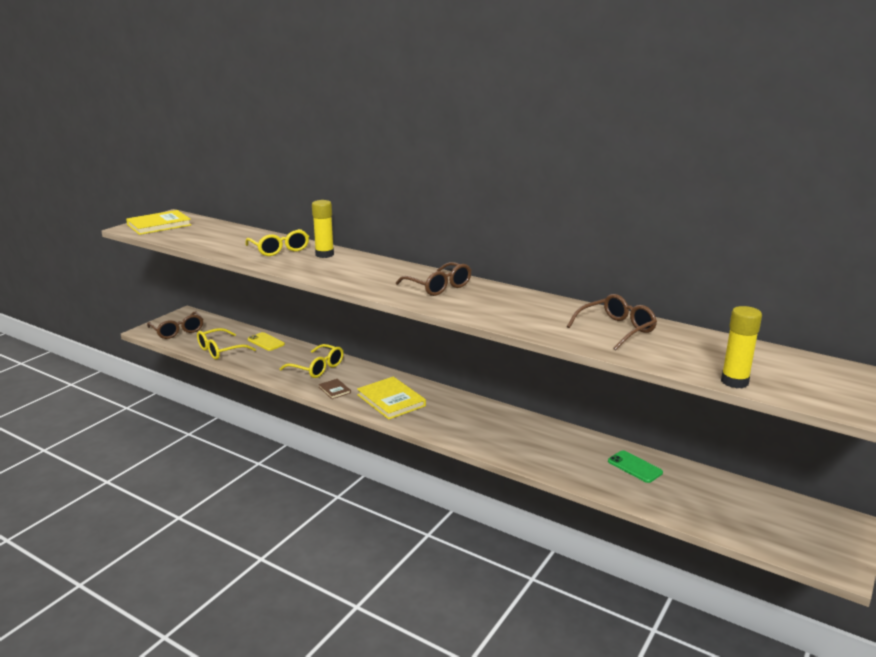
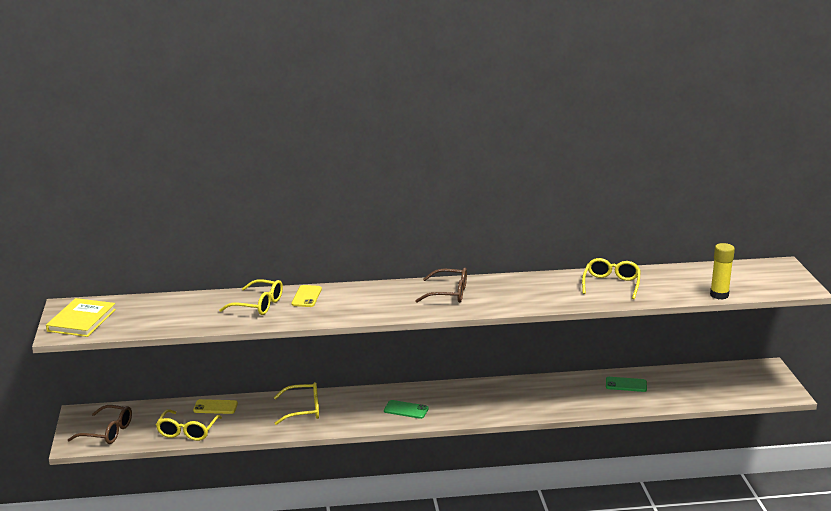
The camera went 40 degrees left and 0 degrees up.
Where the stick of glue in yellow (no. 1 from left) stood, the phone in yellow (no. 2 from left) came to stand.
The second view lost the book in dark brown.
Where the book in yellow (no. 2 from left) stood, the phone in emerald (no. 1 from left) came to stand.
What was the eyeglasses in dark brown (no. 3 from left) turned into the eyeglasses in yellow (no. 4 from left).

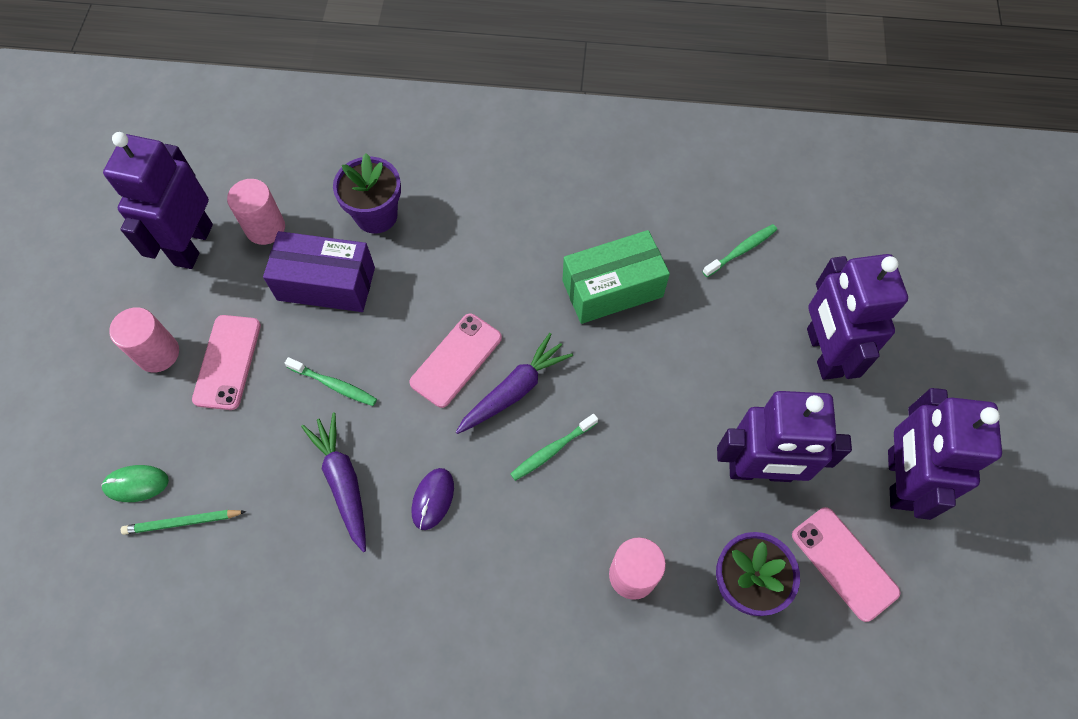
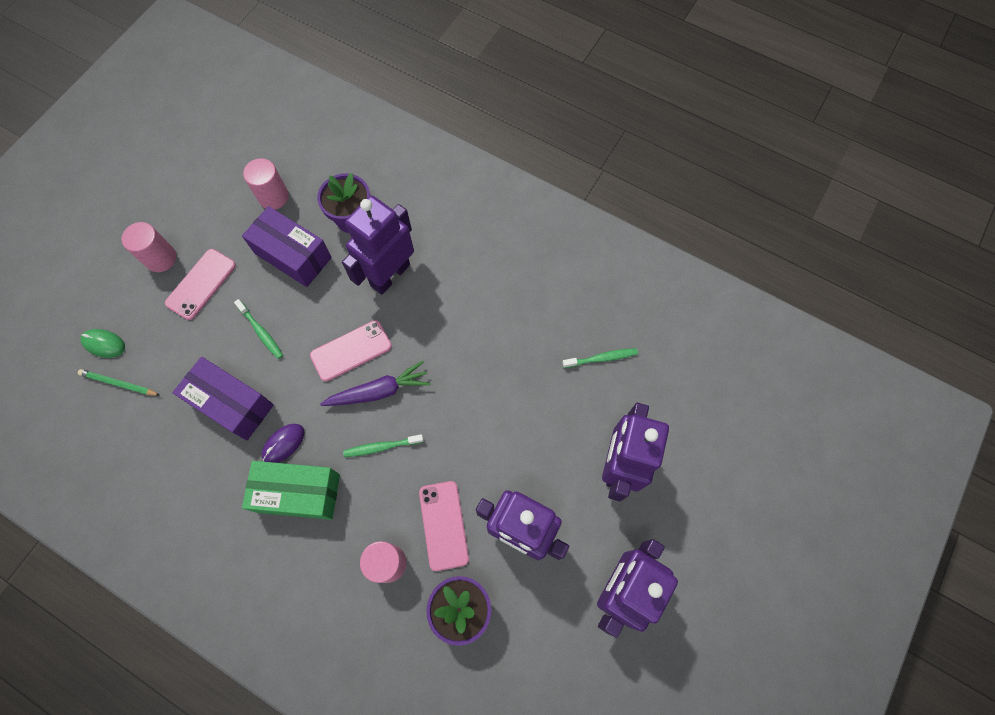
The camera went 25 degrees right and 5 degrees up.
The robot figure in violet (no. 1 from left) ended up elsewhere.
Where the root vegetable in violet (no. 1 from left) stood, the box in violet (no. 1 from left) came to stand.
The box in emerald ended up elsewhere.
The phone in pink (no. 3 from left) ended up elsewhere.

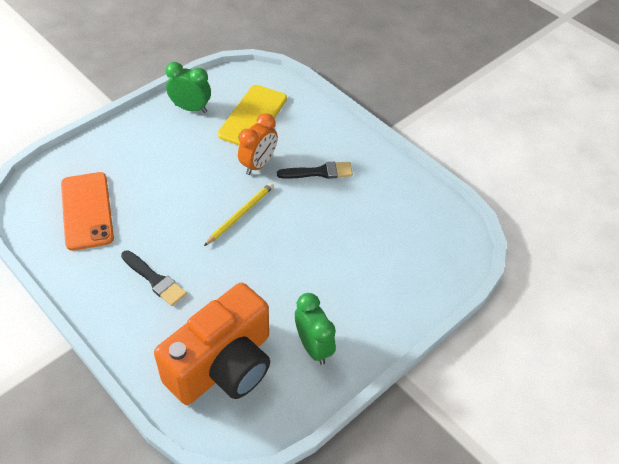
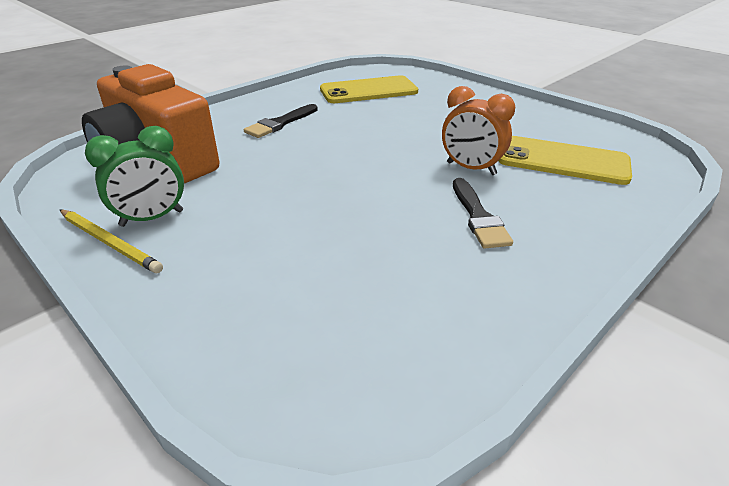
The camera went 90 degrees right and 15 degrees down.
What was the phone in orange-coloured turned into the phone in yellow (no. 1 from left).
The second view lost the bedside clock in emerald (no. 1 from left).
The lead pencil in yellow ended up elsewhere.

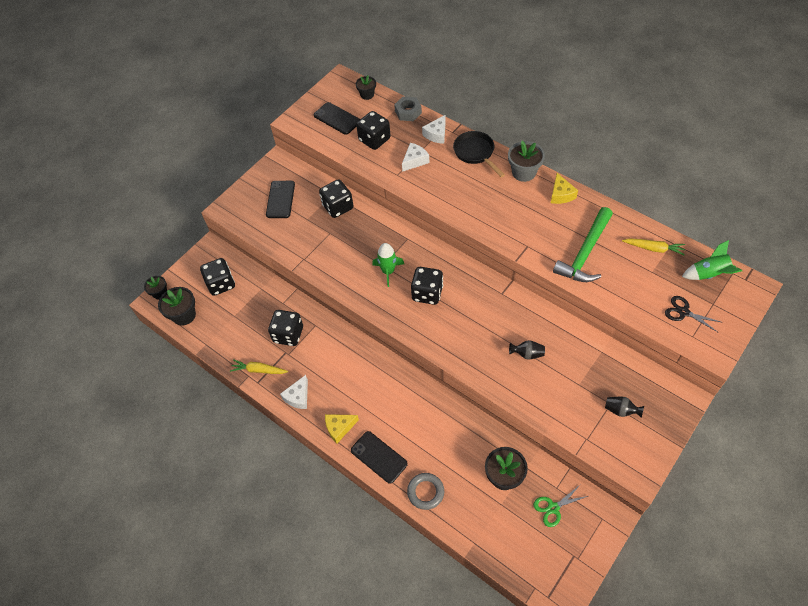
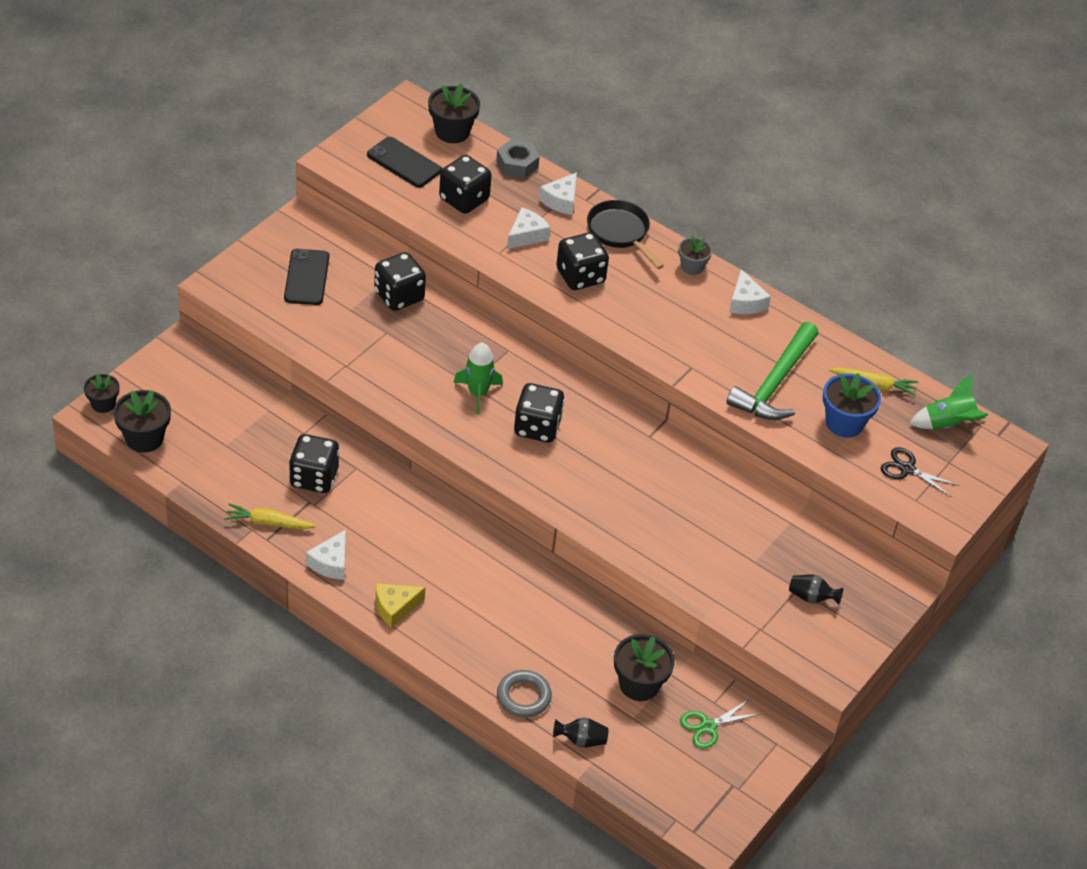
The camera went 10 degrees left and 10 degrees down.
The game die in ebony (no. 1 from left in the first image) ended up elsewhere.
The second view lost the phone in ebony (no. 3 from left).
The size of the potted plant in ebony (no. 3 from left) changed by a factor of 1.59.
The size of the potted plant in grey changed by a factor of 0.63.
The flower vase in ebony (no. 1 from left) ended up elsewhere.
What was the piece of cheese in yellow (no. 2 from left) turned into the piece of cheese in snow-white (no. 4 from left).
The second view gained the potted plant in blue.

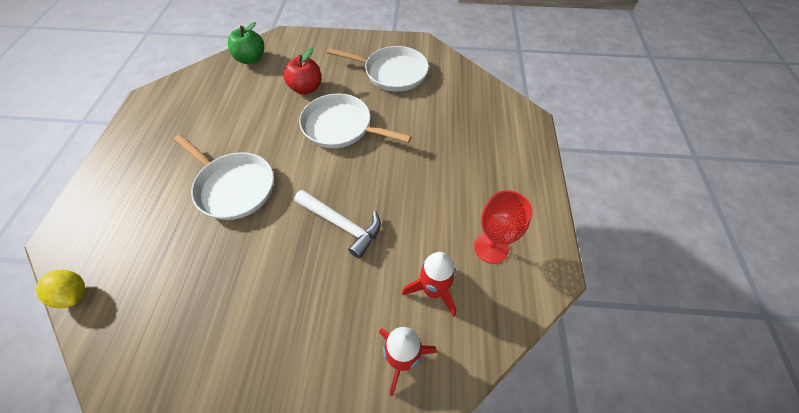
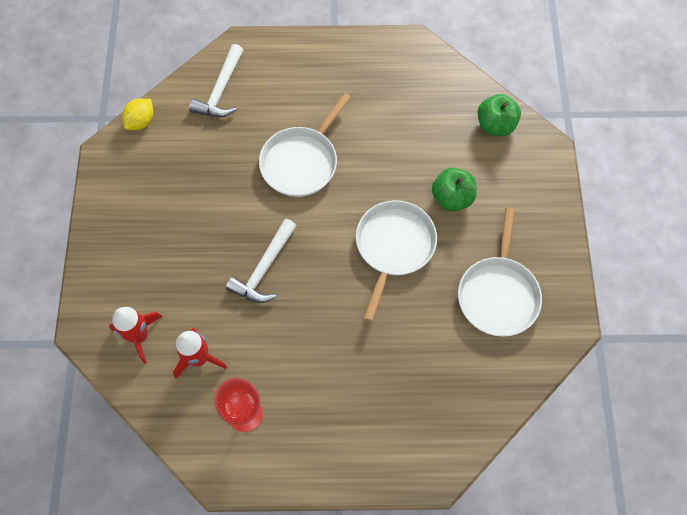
The camera went 85 degrees right and 10 degrees up.
The citrus fruit in yellow ended up elsewhere.
What was the apple fruit in scarlet turned into the apple fruit in emerald (no. 1 from left).
The second view gained the hammer in snow-white (no. 1 from left).

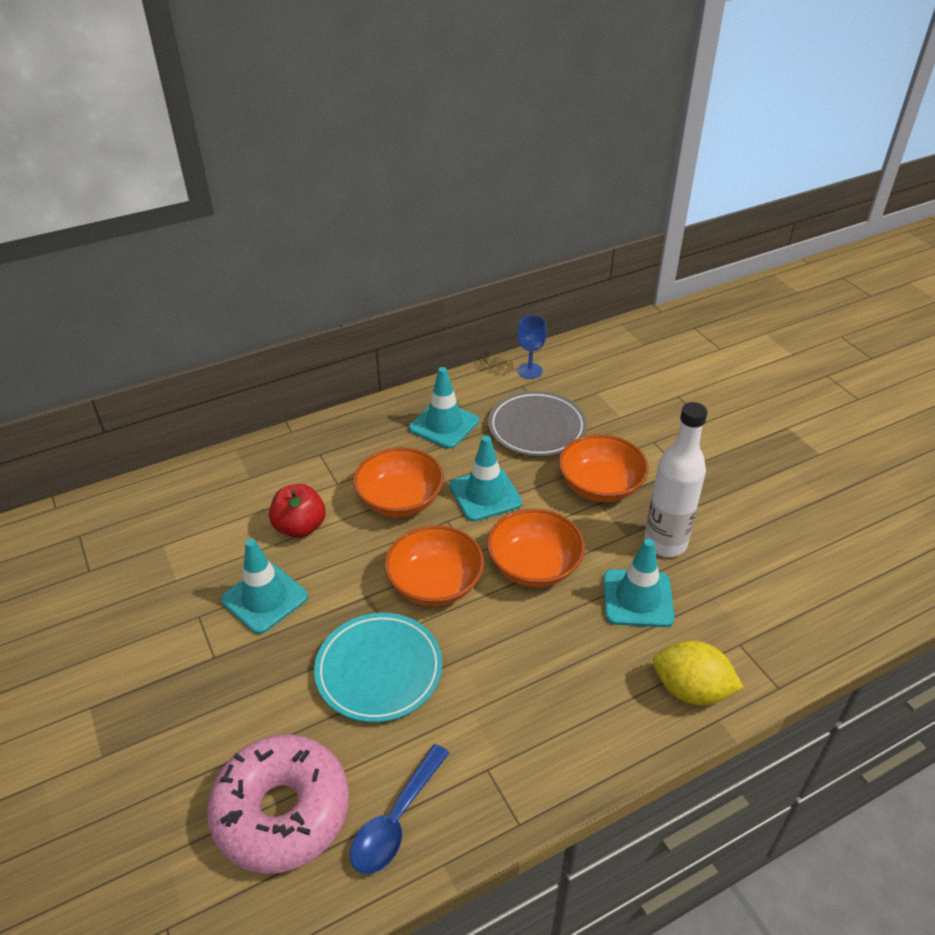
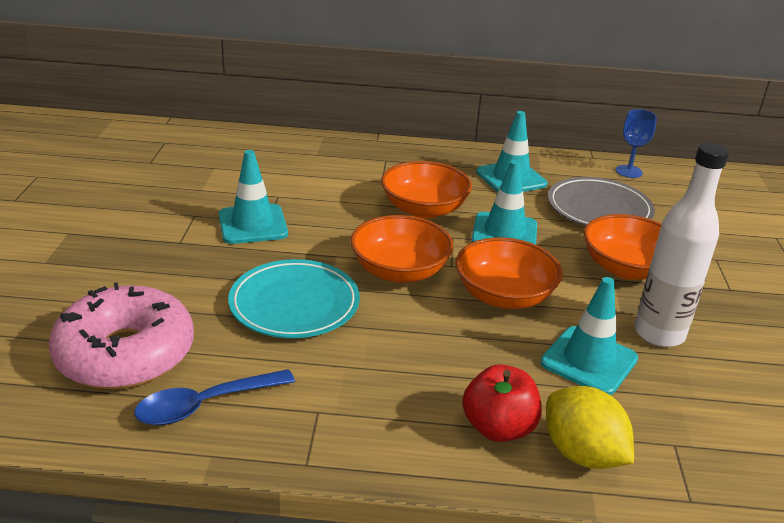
The camera went 30 degrees right and 10 degrees down.
The apple fruit in scarlet ended up elsewhere.

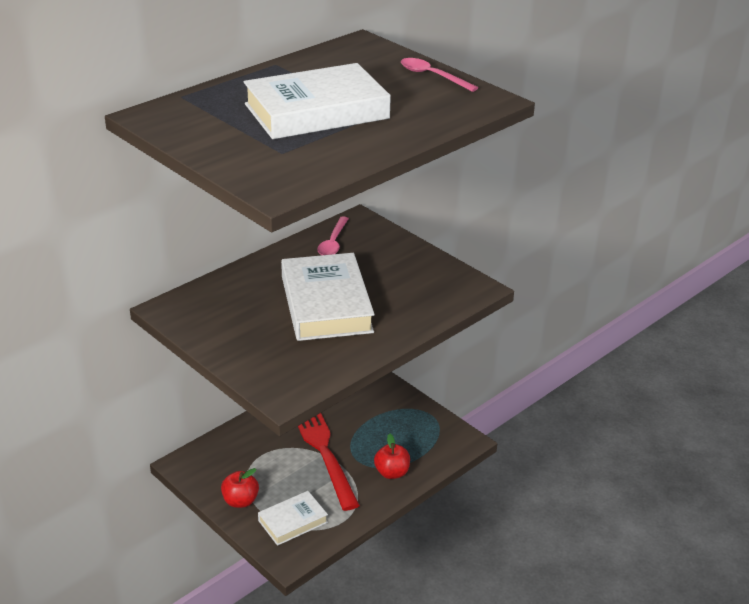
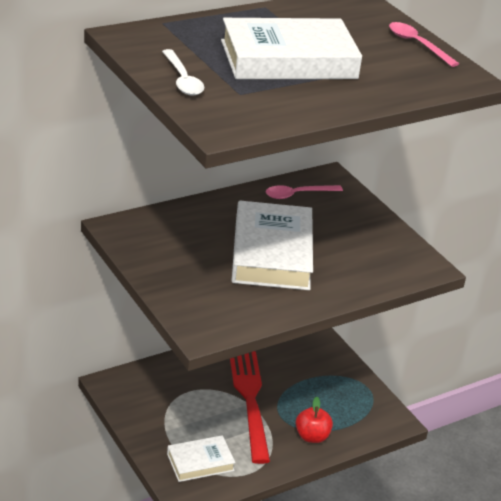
The camera went 10 degrees right and 0 degrees up.
The second view lost the apple fruit in scarlet (no. 1 from left).
The teaspoon in pink (no. 1 from left) ended up facing another way, 45 degrees clockwise from before.
The second view gained the teaspoon in snow-white.

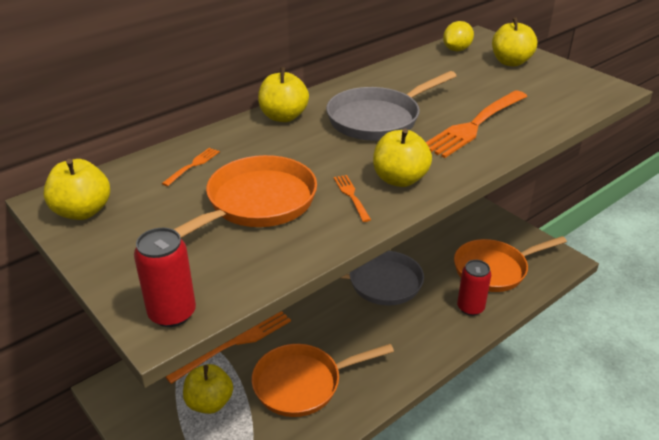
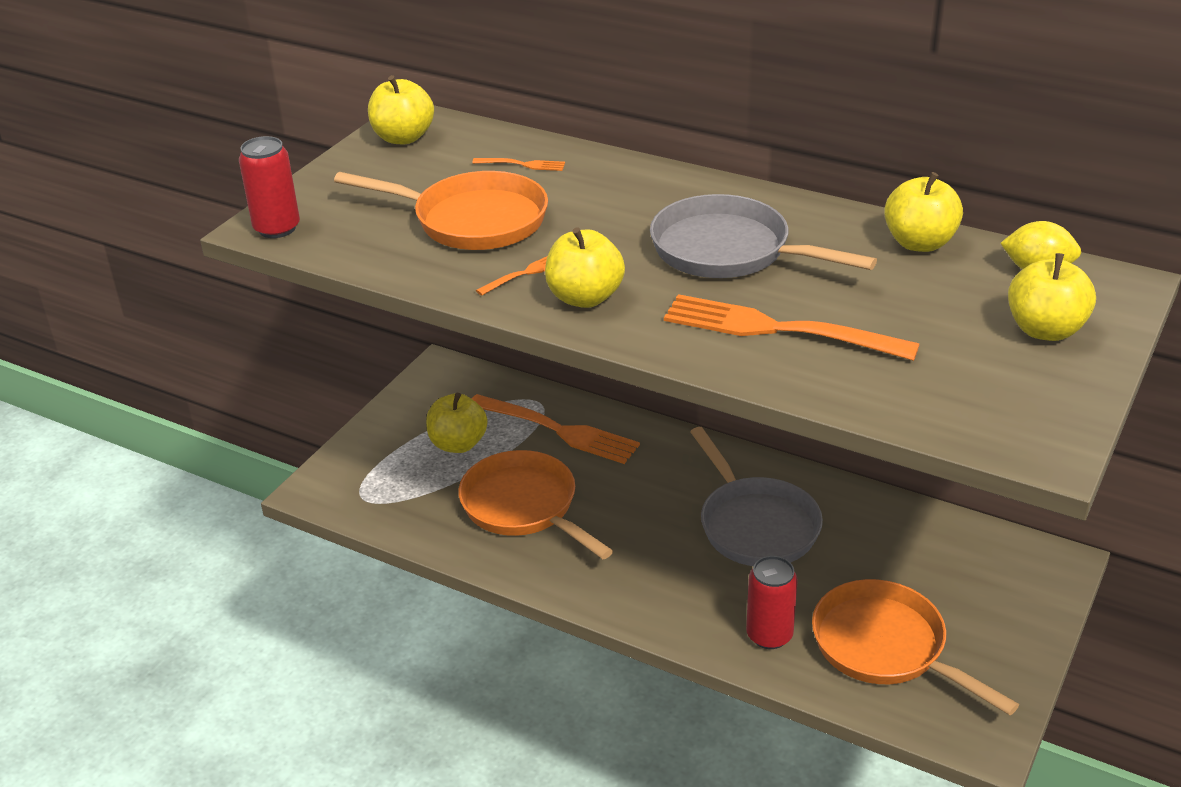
The camera went 70 degrees right and 0 degrees up.
The apple fruit in yellow (no. 3 from left in the first image) ended up elsewhere.

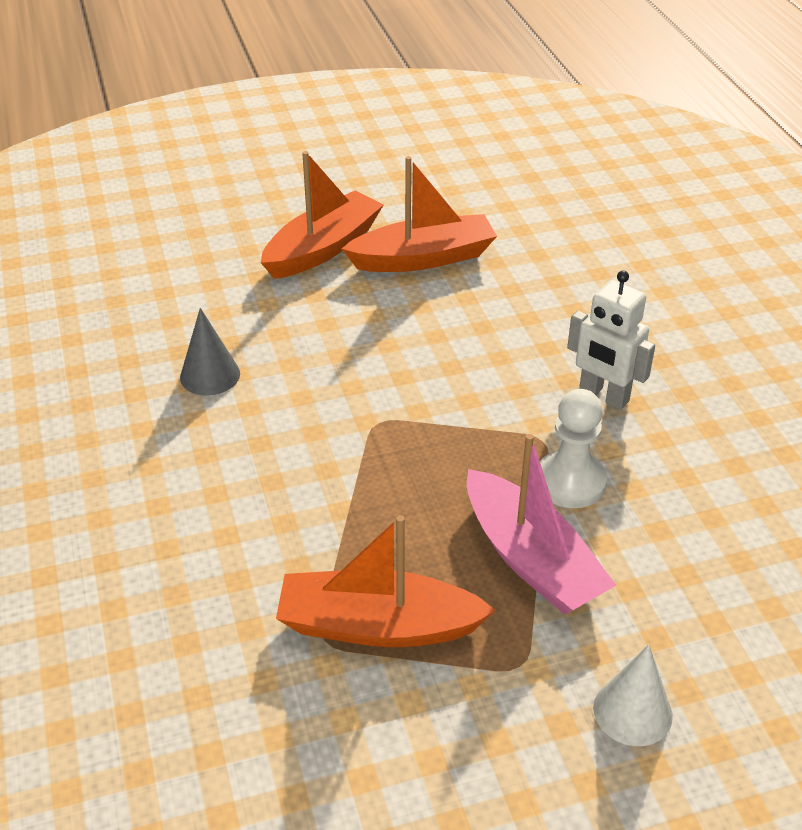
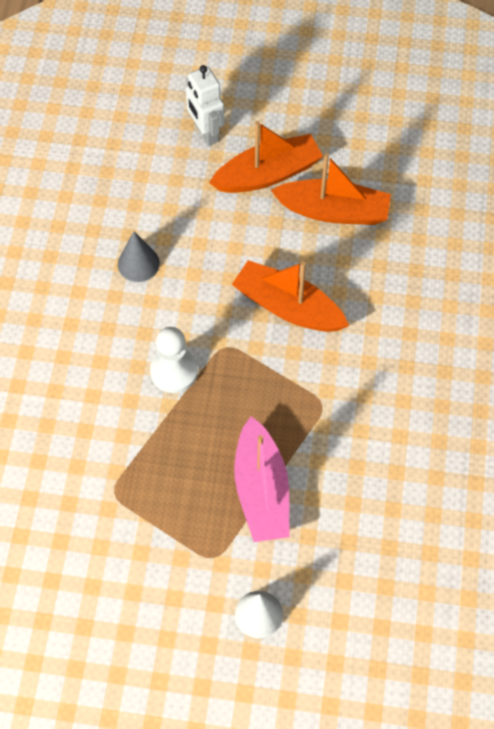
The camera went 25 degrees right and 20 degrees up.
The sailboat in orange-coloured (no. 2 from left) ended up elsewhere.
The game pawn in snow-white ended up elsewhere.
The robot figure in snow-white ended up elsewhere.

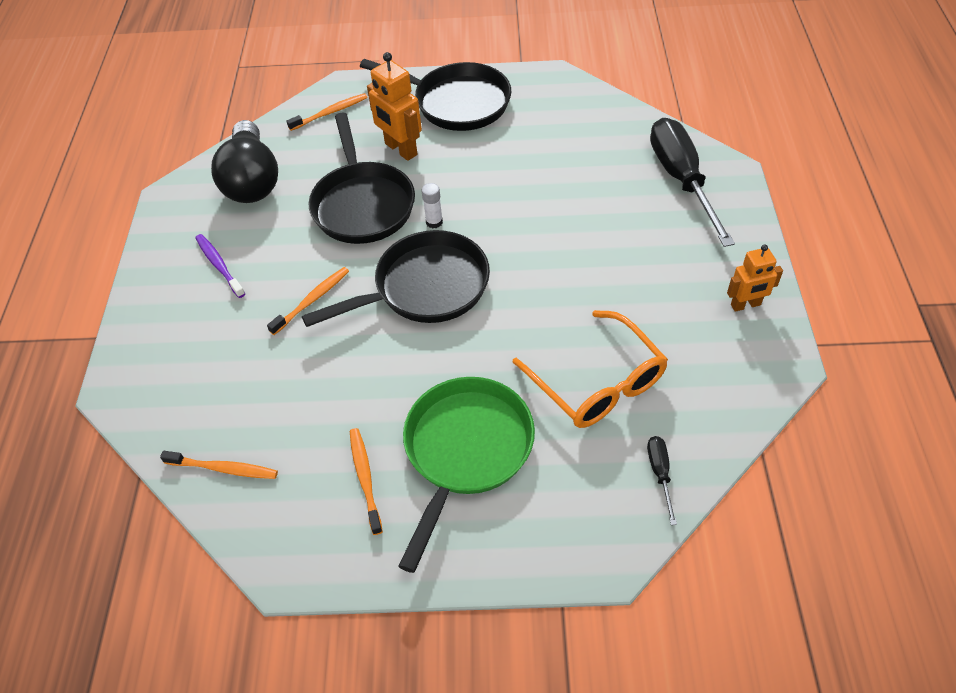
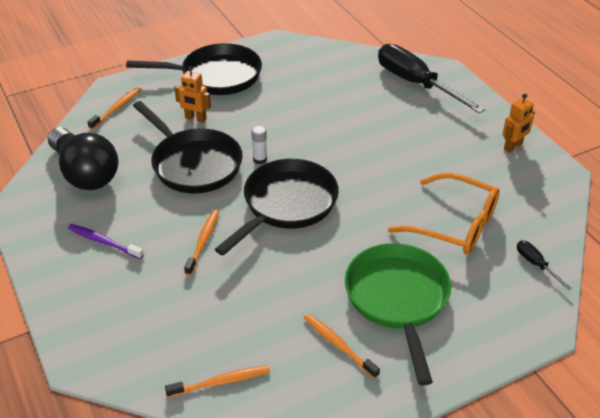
The camera went 30 degrees left and 10 degrees down.
The size of the robot figure in orange-coloured (no. 1 from left) changed by a factor of 0.66.

